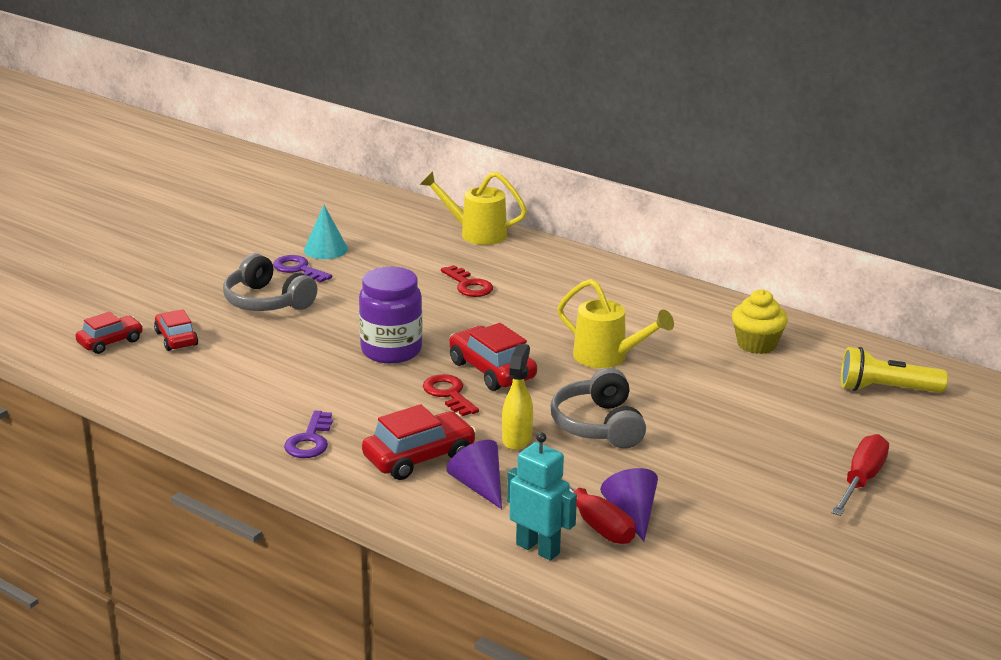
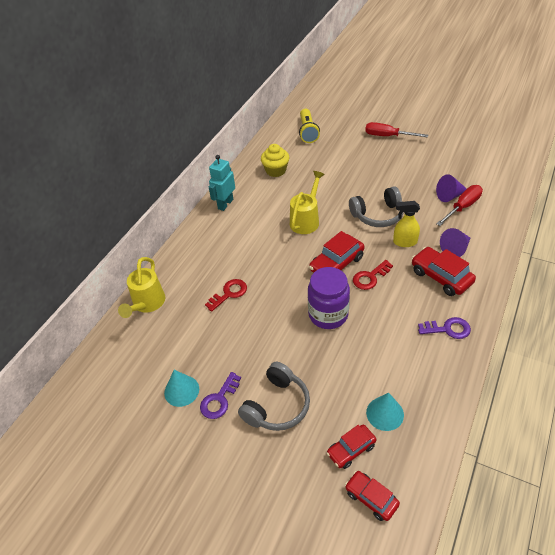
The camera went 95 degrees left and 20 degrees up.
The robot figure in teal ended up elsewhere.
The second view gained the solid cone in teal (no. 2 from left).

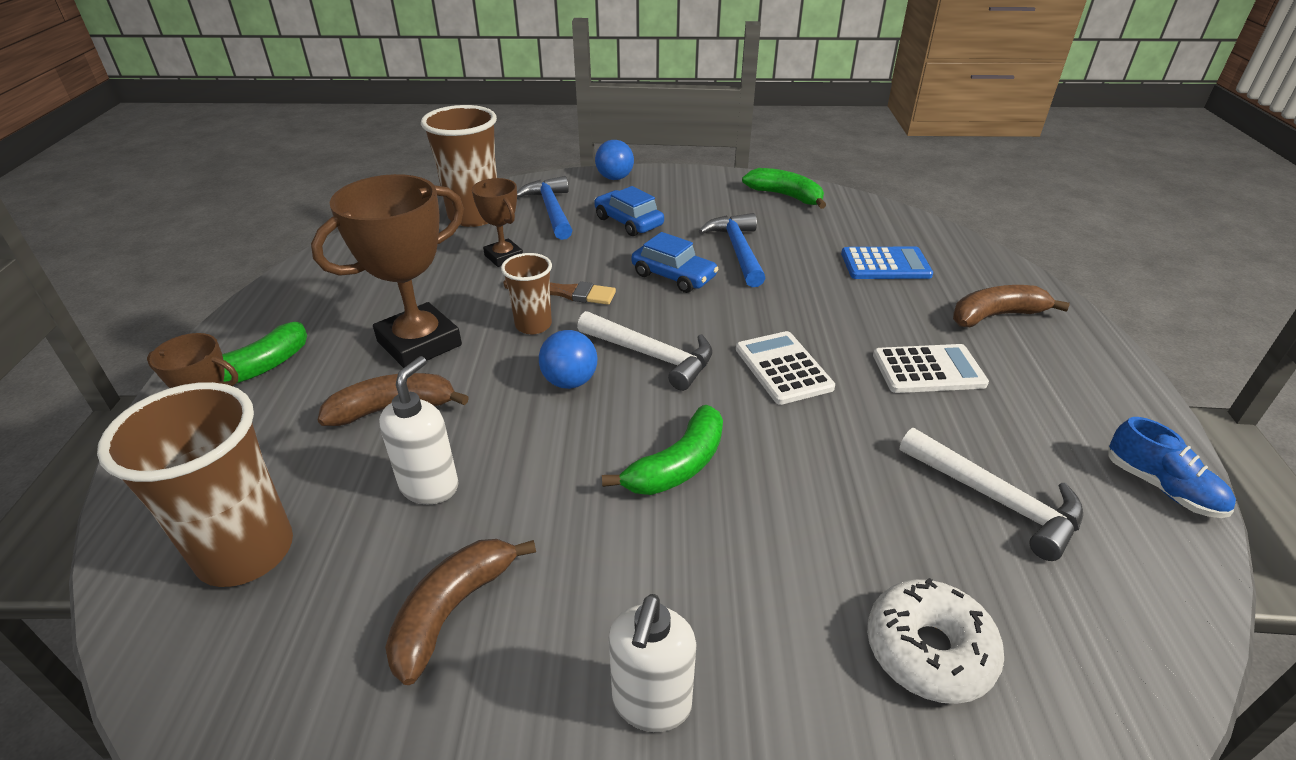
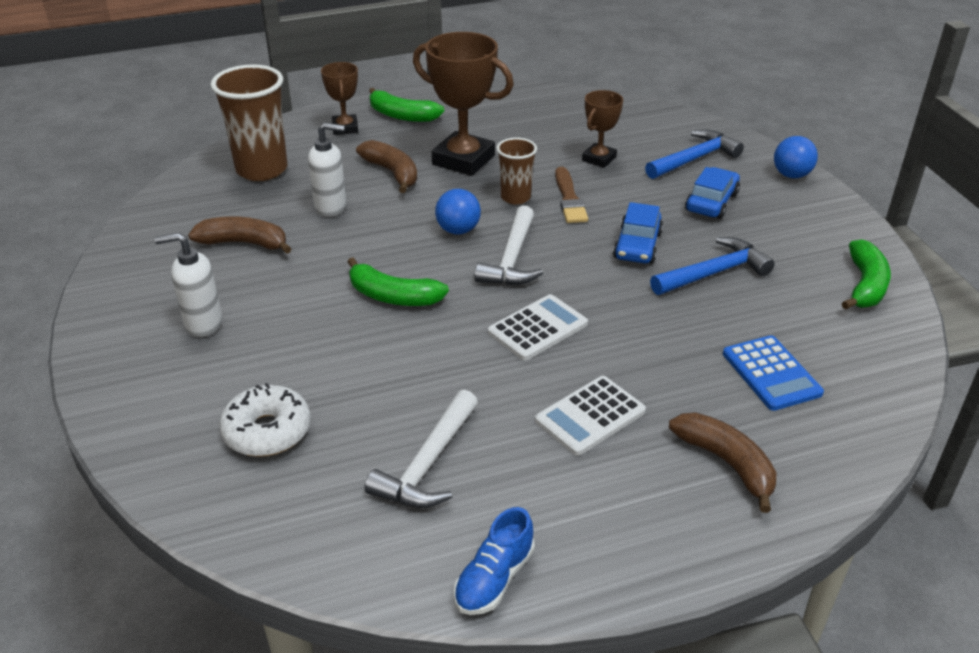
The camera went 70 degrees right and 0 degrees up.
The second view lost the cup in dark brown (no. 2 from left).
The calculator in snow-white (no. 2 from left) ended up facing another way, 75 degrees clockwise from before.

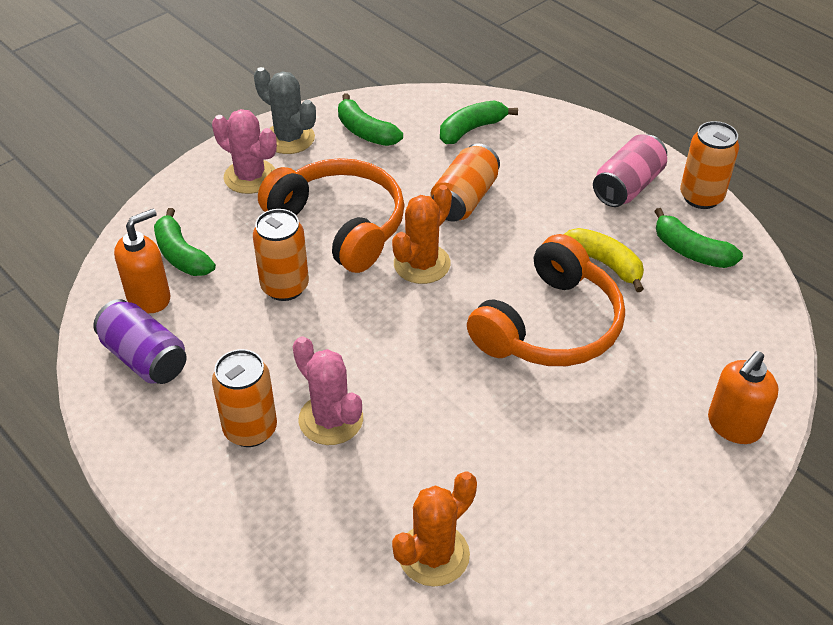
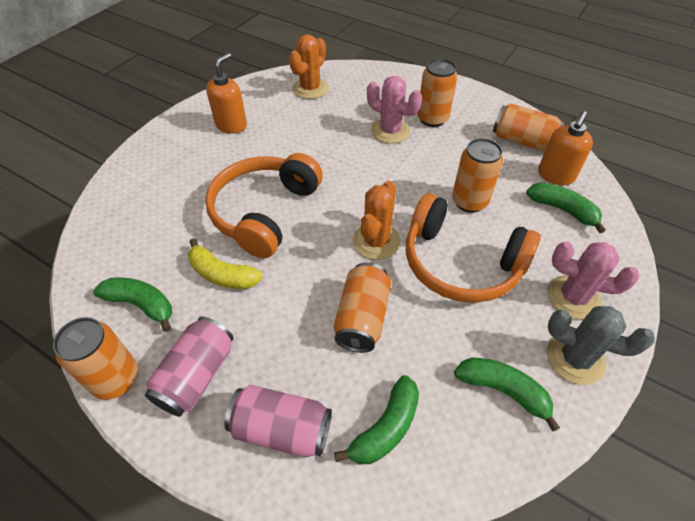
The camera went 165 degrees right and 5 degrees up.
What was the soda can in violet turned into the soda can in orange-coloured (no. 5 from left).
The pump bottle in orange-coloured (no. 2 from left in the first image) ended up elsewhere.
The second view gained the soda can in pink (no. 2 from left).

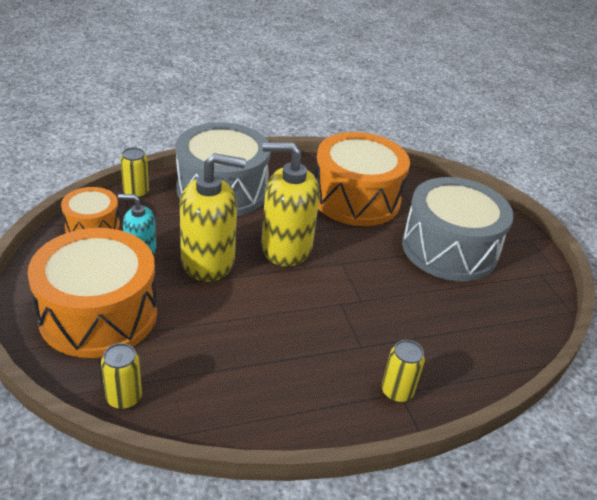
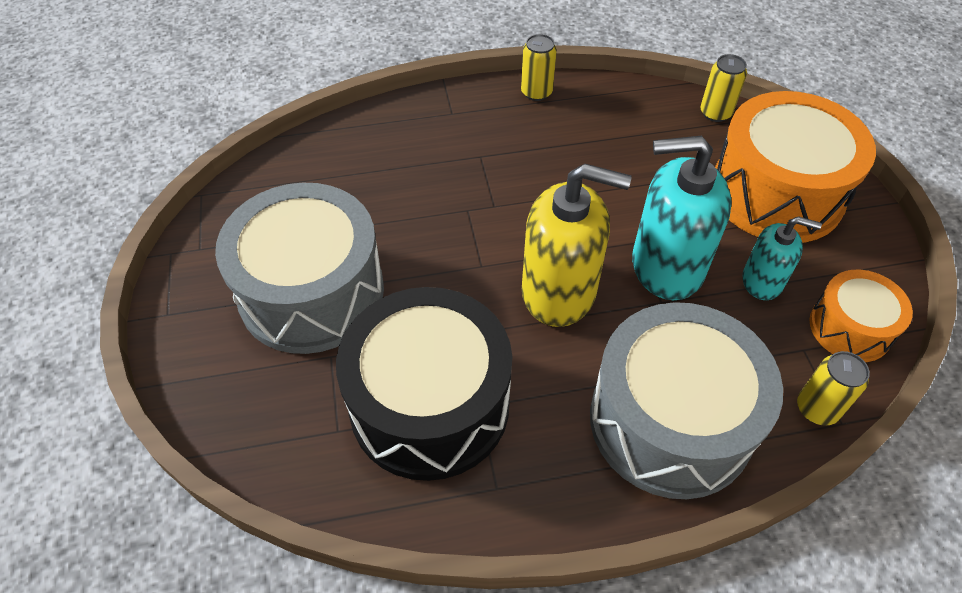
The camera went 170 degrees left and 15 degrees up.
What was the pump bottle in yellow (no. 1 from left) turned into the pump bottle in teal (no. 1 from left).
What was the drum in orange-coloured (no. 3 from left) turned into the drum in ebony.
The soda can in yellow (no. 3 from left in the first image) ended up elsewhere.

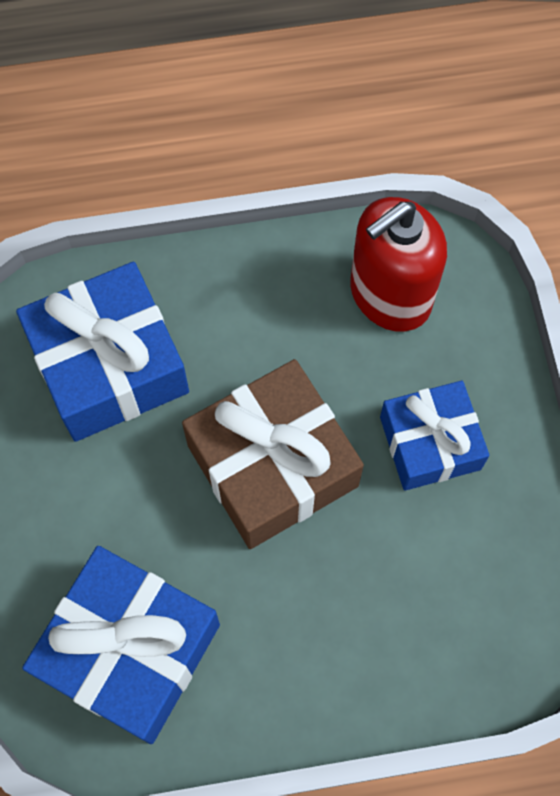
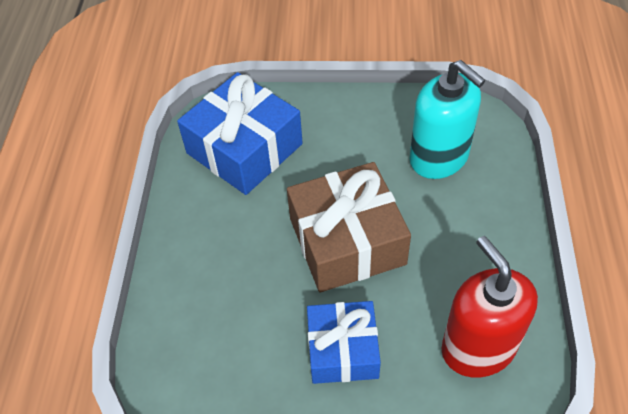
The camera went 105 degrees right and 15 degrees down.
Where the wrapped gift in blue (no. 1 from left) stood, the pump bottle in teal came to stand.

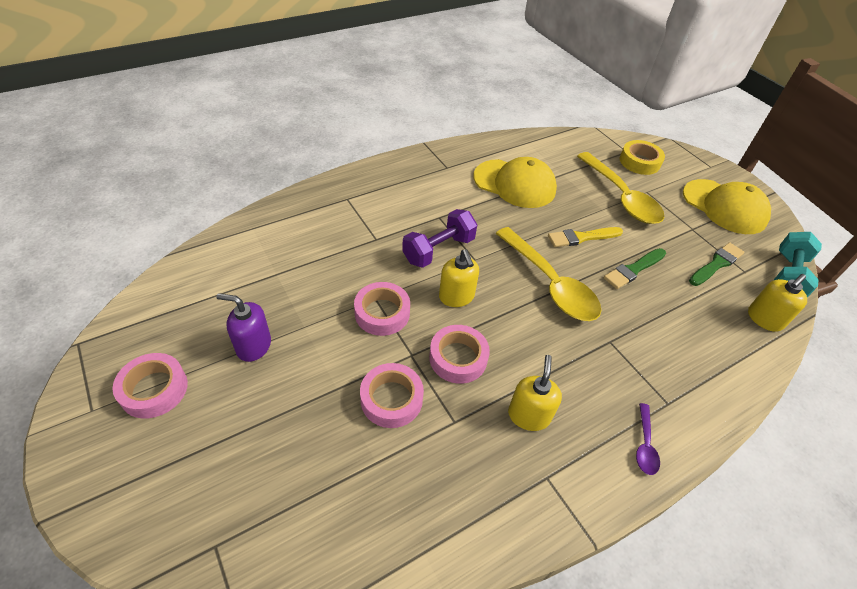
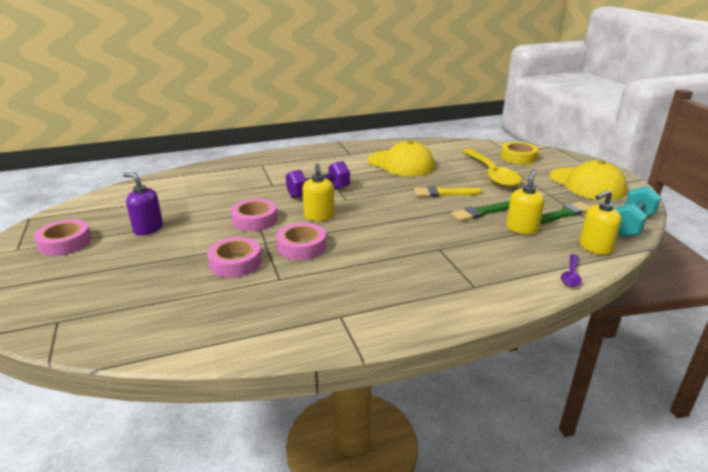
The camera went 15 degrees right and 20 degrees down.
The second view lost the teaspoon in yellow (no. 1 from left).
The pump bottle in yellow (no. 2 from left) ended up elsewhere.
The teaspoon in violet ended up elsewhere.

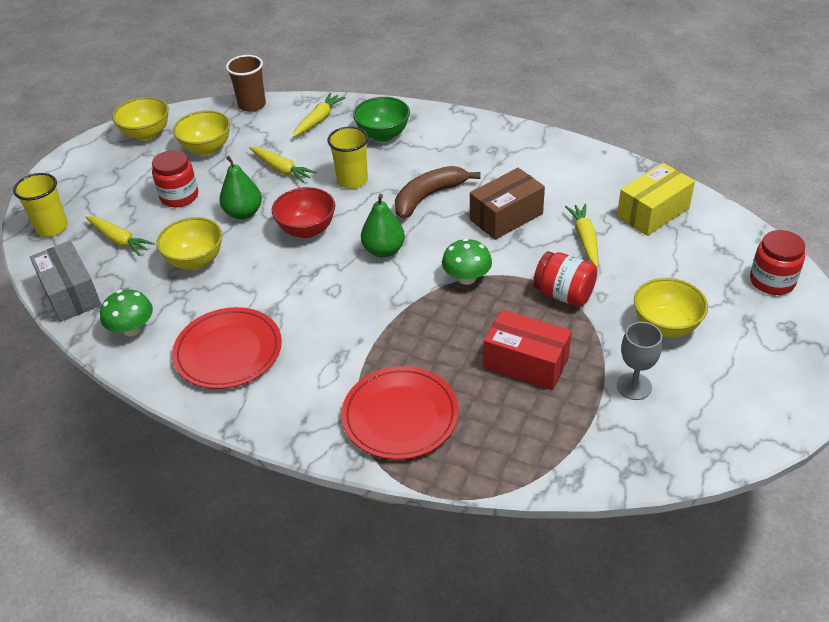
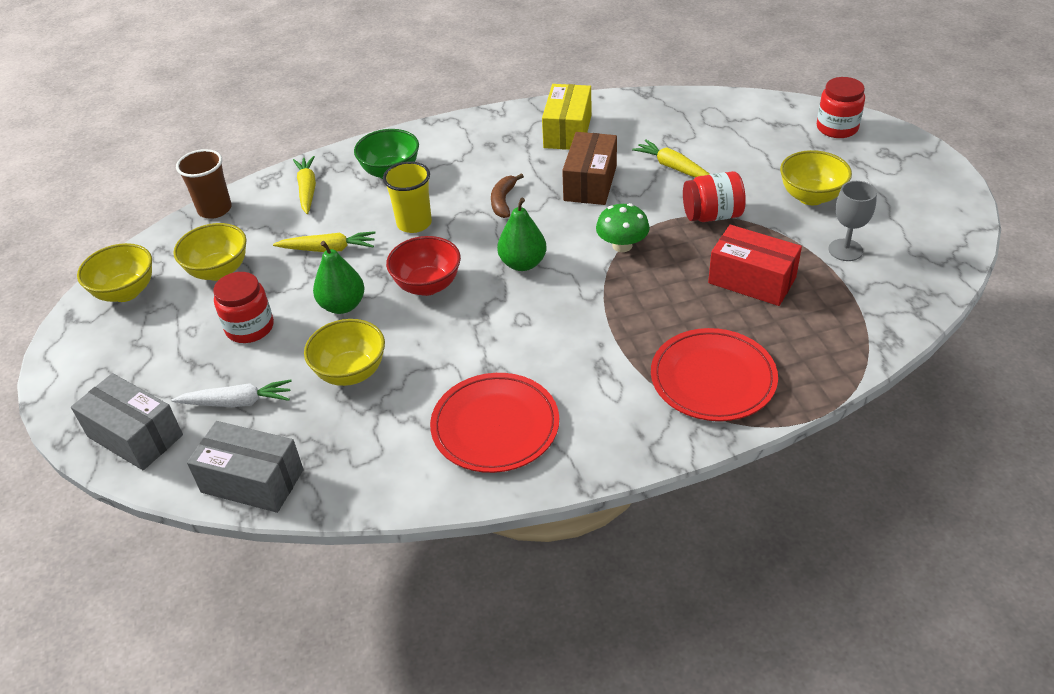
The camera went 40 degrees left and 0 degrees up.
Where the cup in yellow (no. 1 from left) stood, the box in grey (no. 1 from left) came to stand.
What was the root vegetable in yellow (no. 1 from left) turned into the root vegetable in snow-white.
The second view lost the toadstool in emerald (no. 1 from left).
The size of the toy banana in dark brown changed by a factor of 0.61.
The box in scarlet ended up facing another way, 45 degrees clockwise from before.
The box in yellow ended up elsewhere.

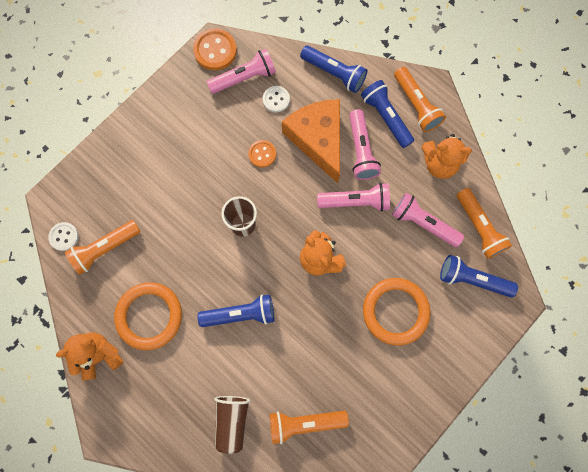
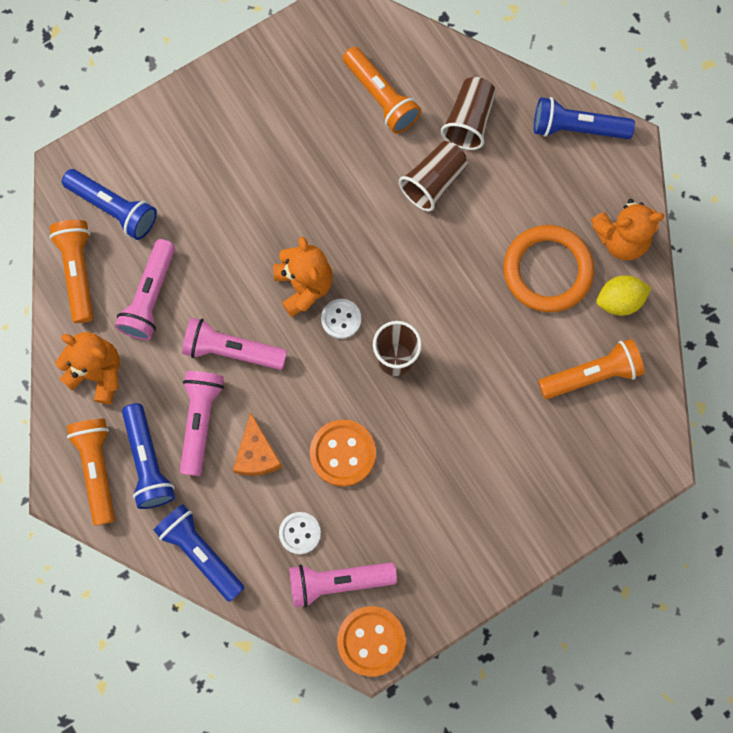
The camera went 165 degrees left and 0 degrees up.
The sewing button in snow-white (no. 1 from left in the first image) ended up elsewhere.
The pocket torch in blue (no. 1 from left in the first image) ended up elsewhere.
The size of the sewing button in orange-coloured (no. 2 from left in the first image) changed by a factor of 1.61.
The pocket torch in orange-coloured (no. 2 from left in the first image) ended up facing another way, 45 degrees clockwise from before.
The size of the piece of cheese in orange-coloured changed by a factor of 0.53.
The second view lost the torus in orange-coloured (no. 2 from left).
The pocket torch in pink (no. 4 from left in the first image) ended up facing another way, 60 degrees clockwise from before.
The second view gained the cup in dark brown (no. 2 from left).
The second view gained the citrus fruit in yellow.

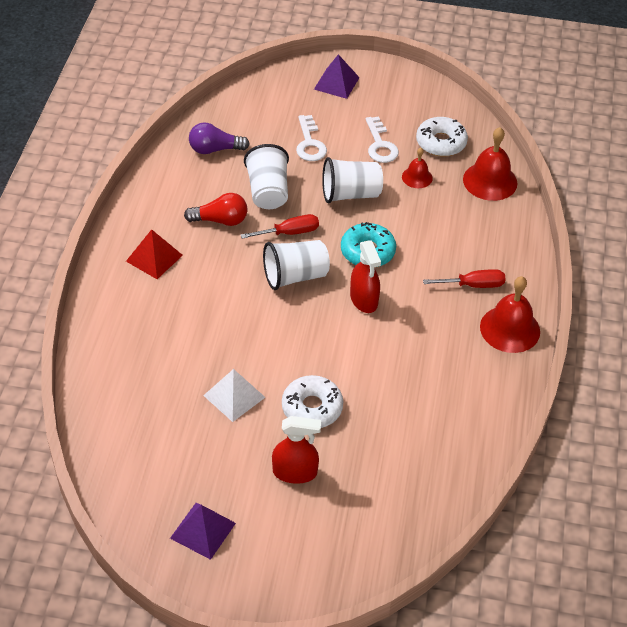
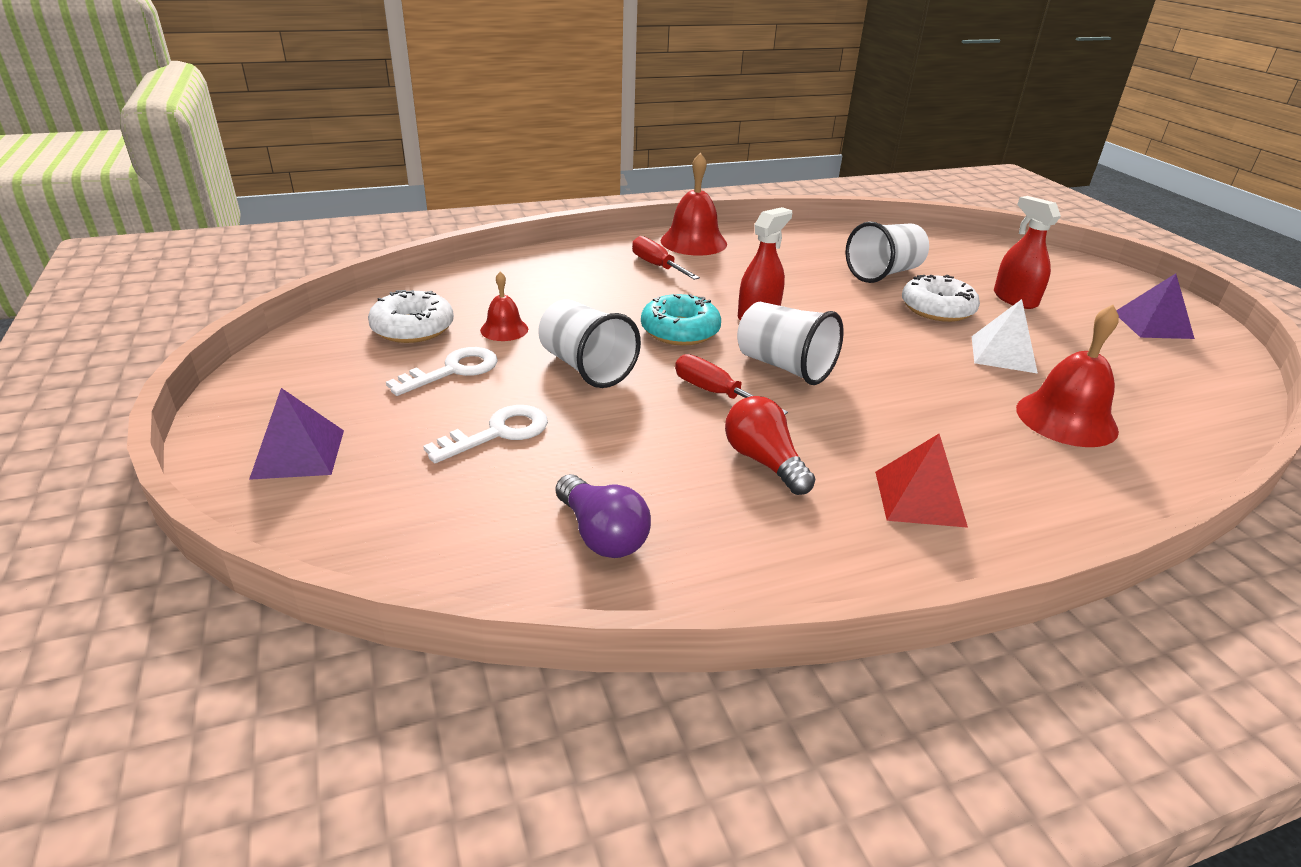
The camera went 120 degrees left and 15 degrees down.
The cup in snow-white (no. 1 from left in the first image) ended up elsewhere.
The hand bell in scarlet (no. 2 from left in the first image) ended up elsewhere.

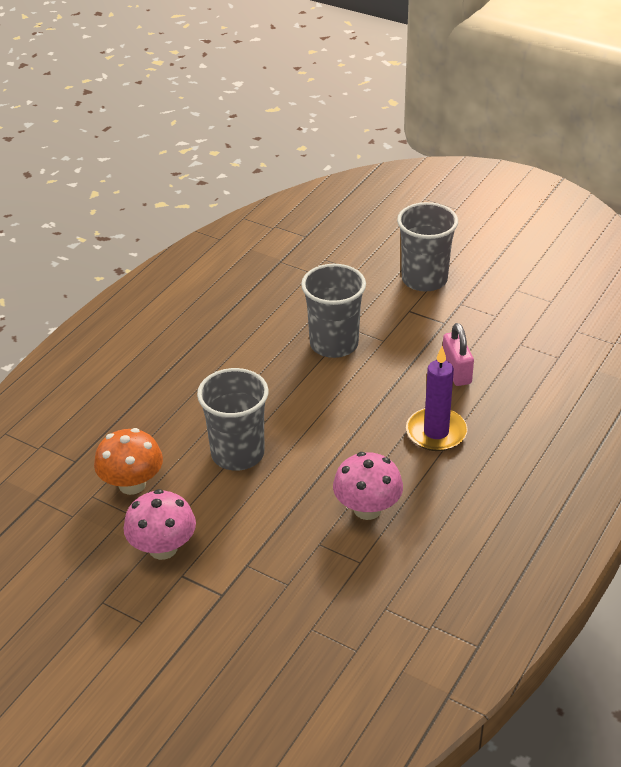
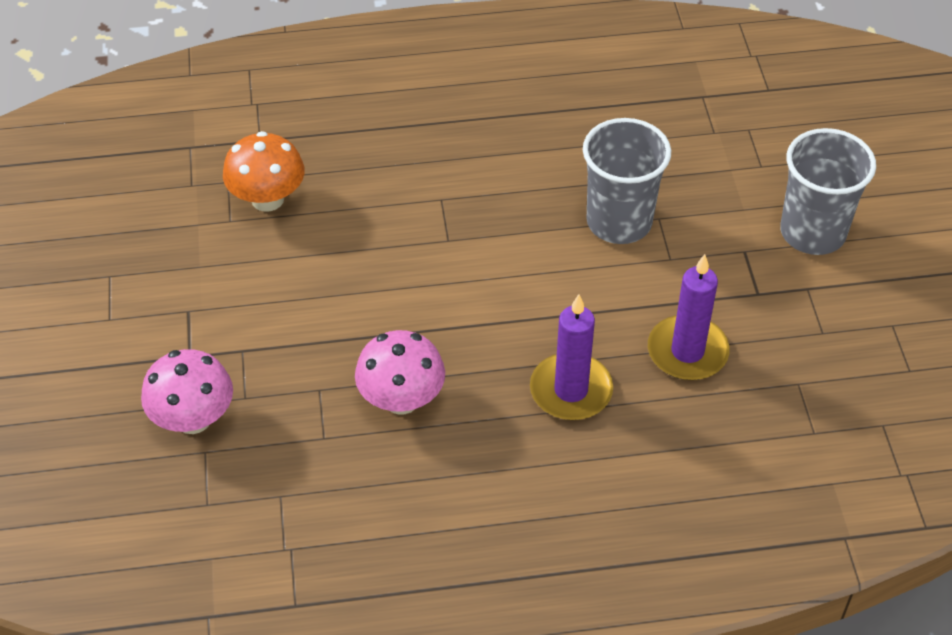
The camera went 50 degrees right and 10 degrees up.
The toadstool in pink (no. 1 from left) ended up elsewhere.
The second view lost the cup in grey (no. 1 from left).
Where the small lock in pink stood, the wax candle in violet (no. 2 from left) came to stand.

